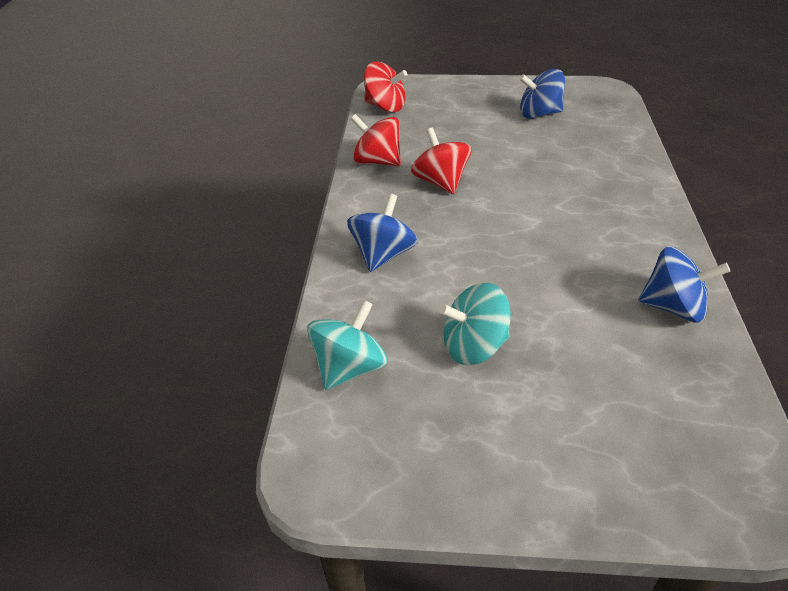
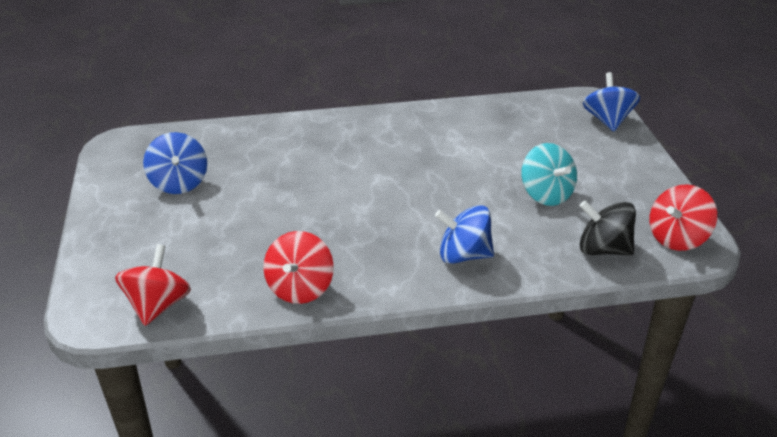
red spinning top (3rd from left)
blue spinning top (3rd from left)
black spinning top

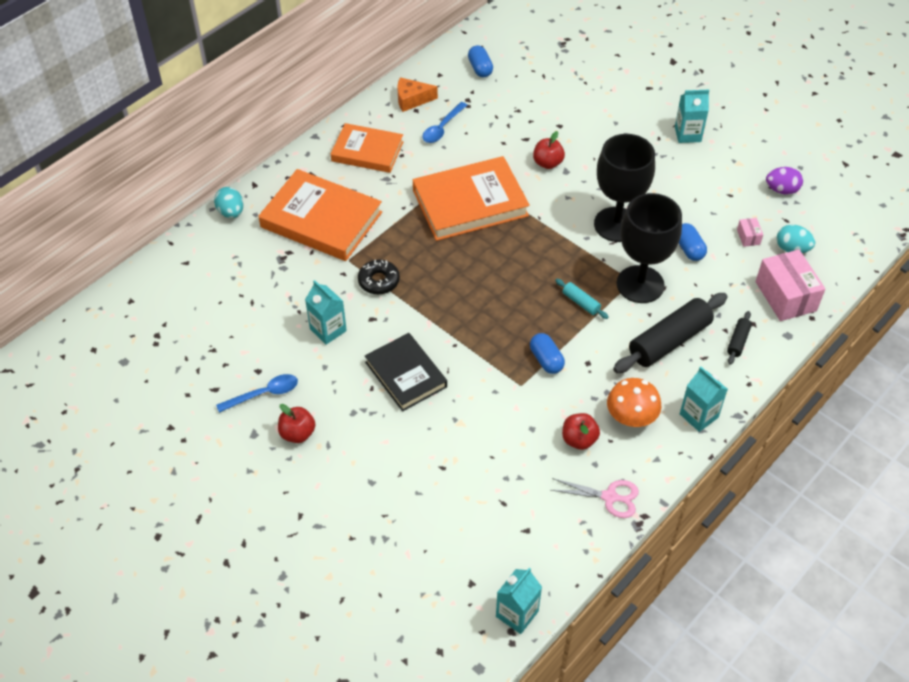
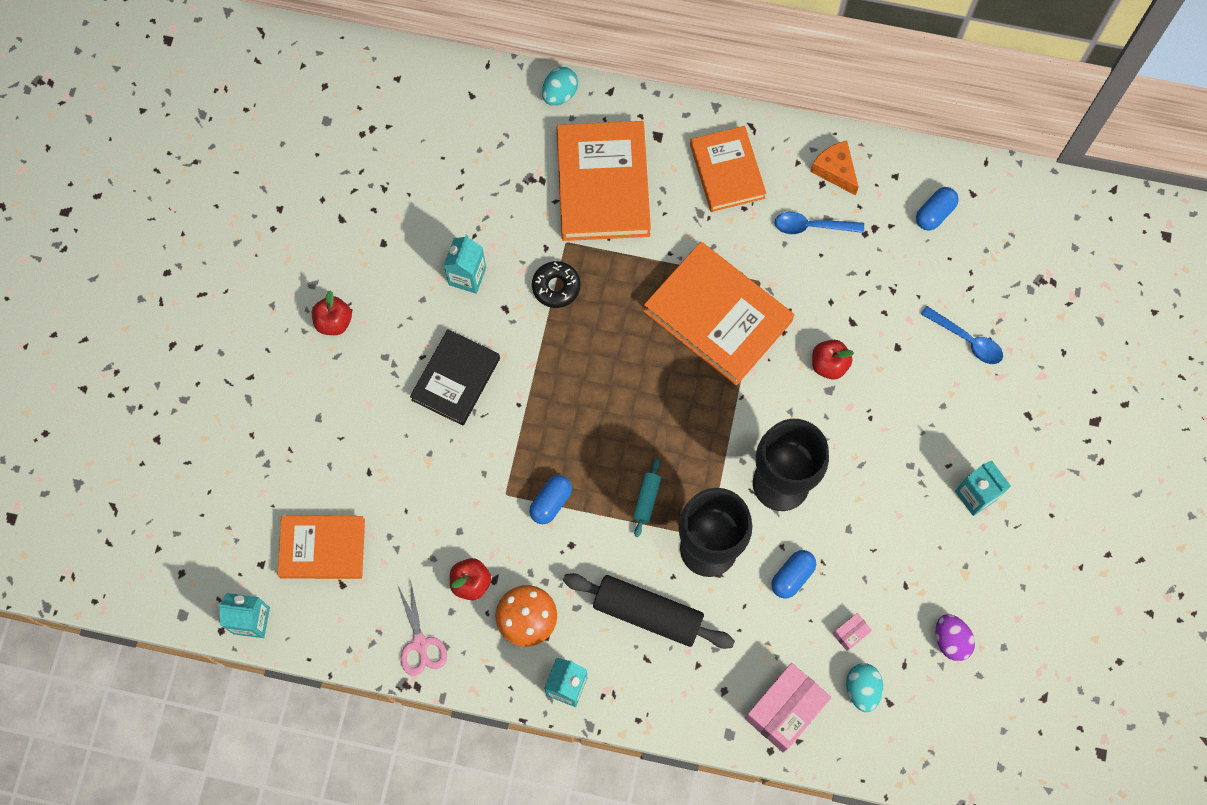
black rolling pin (2nd from left in the first image)
orange book (1st from left)
blue spoon (2nd from left)

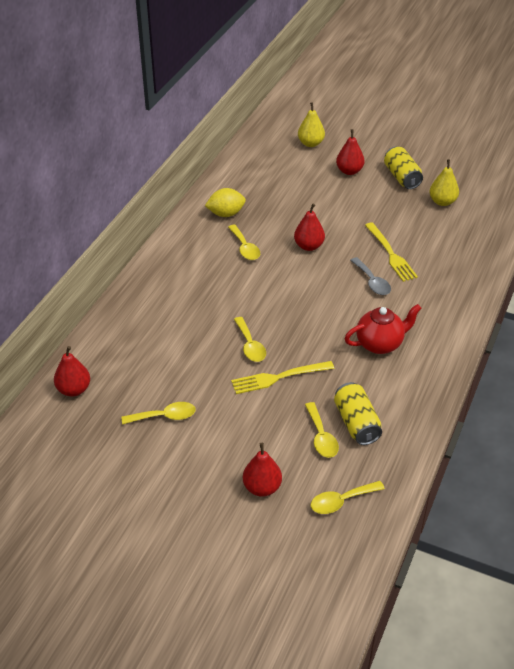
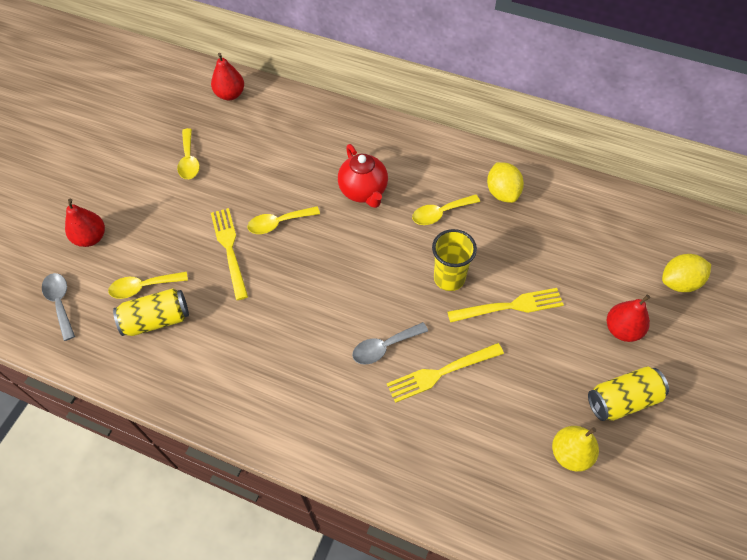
yellow fork (3rd from left)
red teapot
yellow cup
yellow lemon (2nd from left)
grey spoon (1st from left)

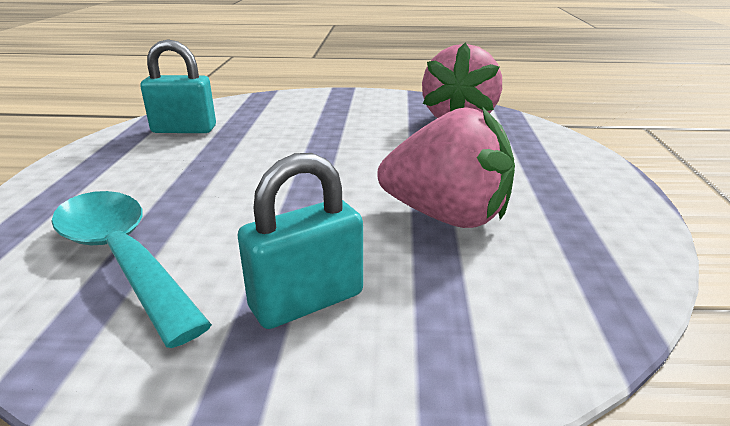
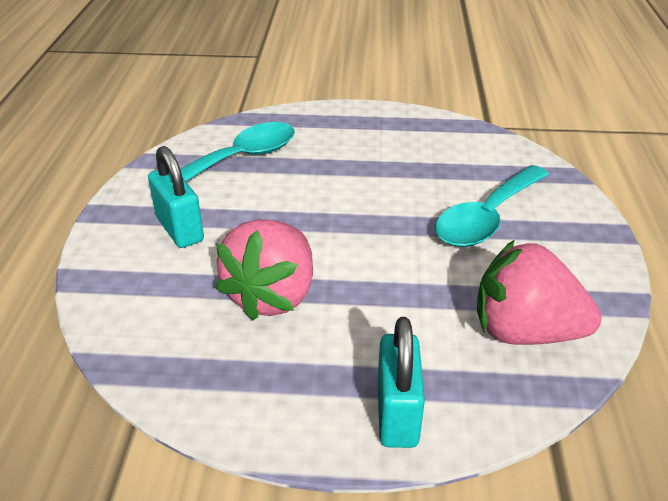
turquoise spoon (2nd from left)
turquoise padlock (2nd from left)

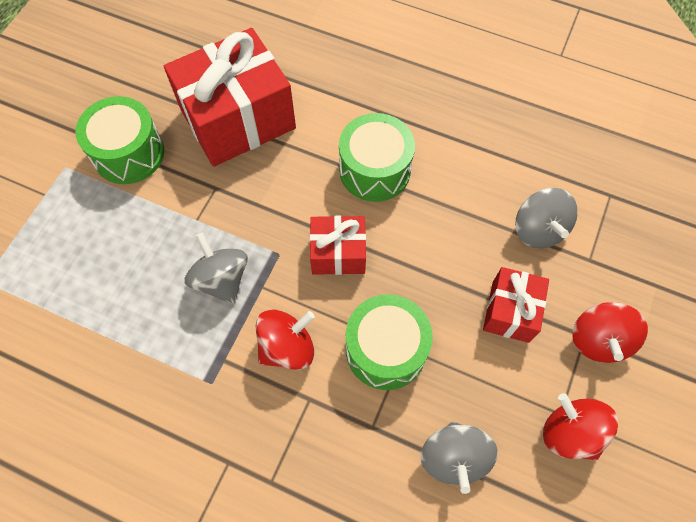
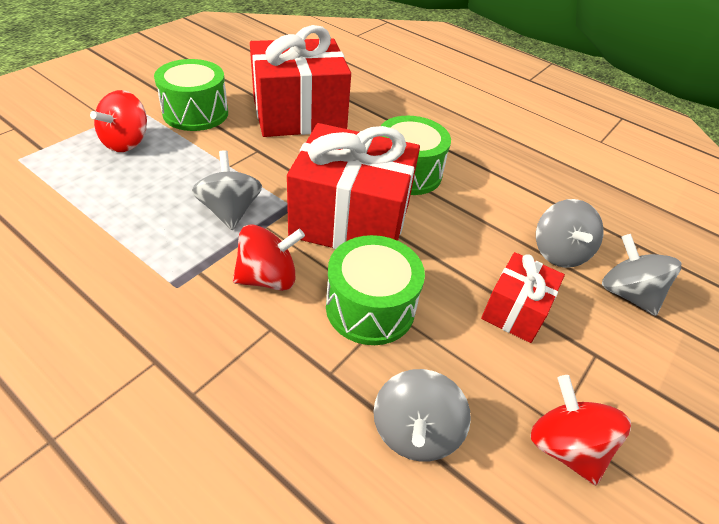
grey spinning top (4th from left)
red spinning top (1st from left)
red gift (2nd from left)

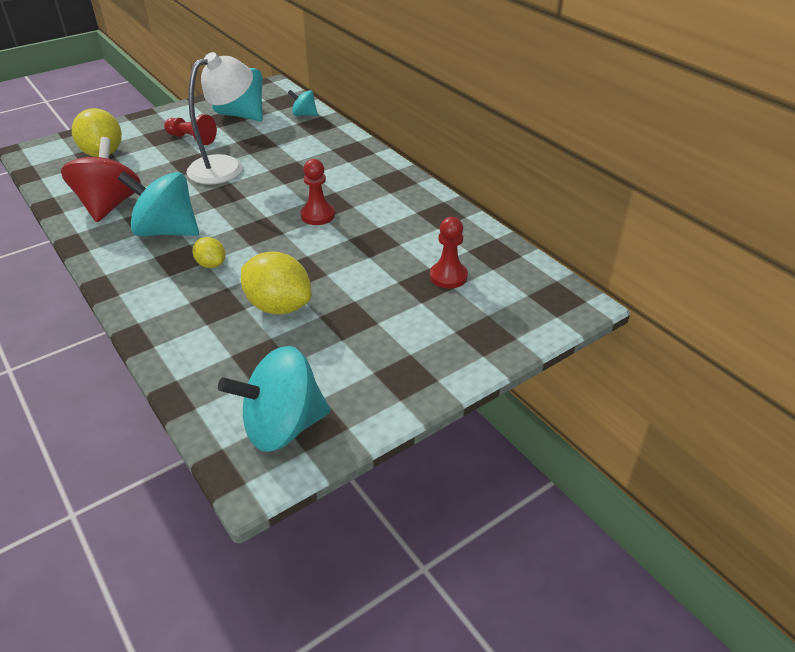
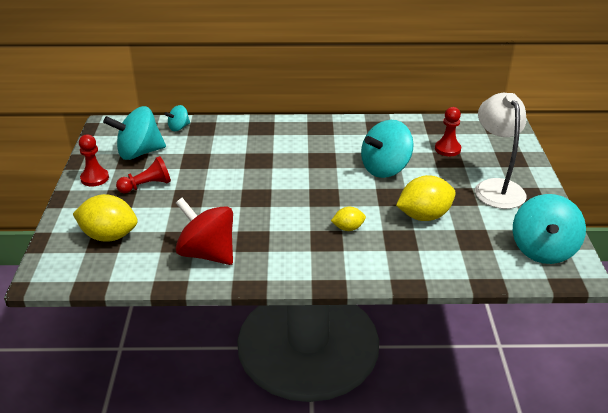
turquoise spinning top (3rd from left)
white lamp
red pawn (1st from left)

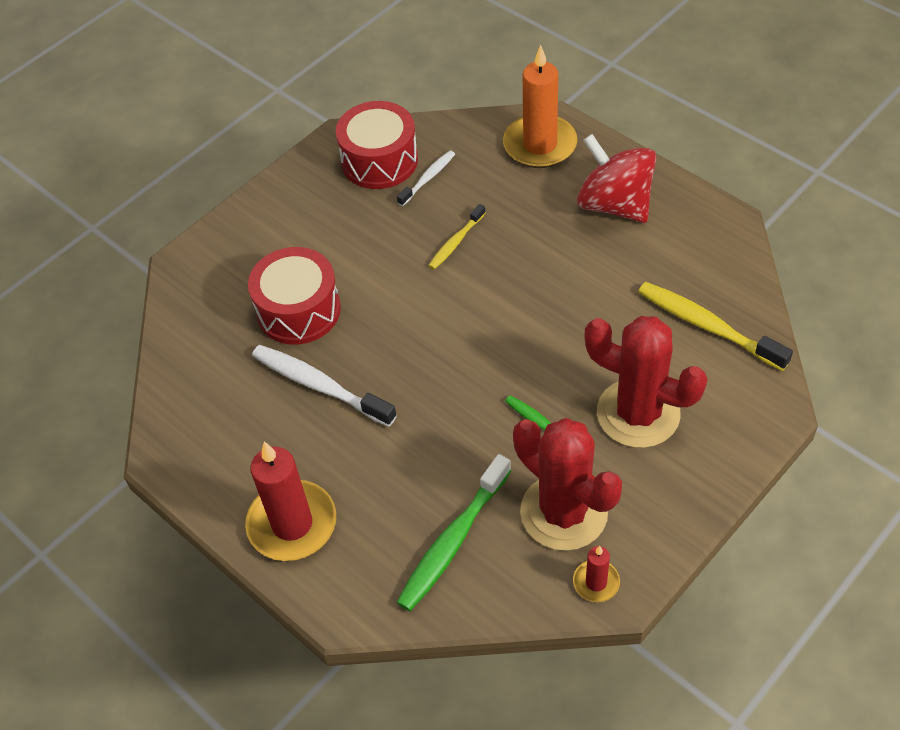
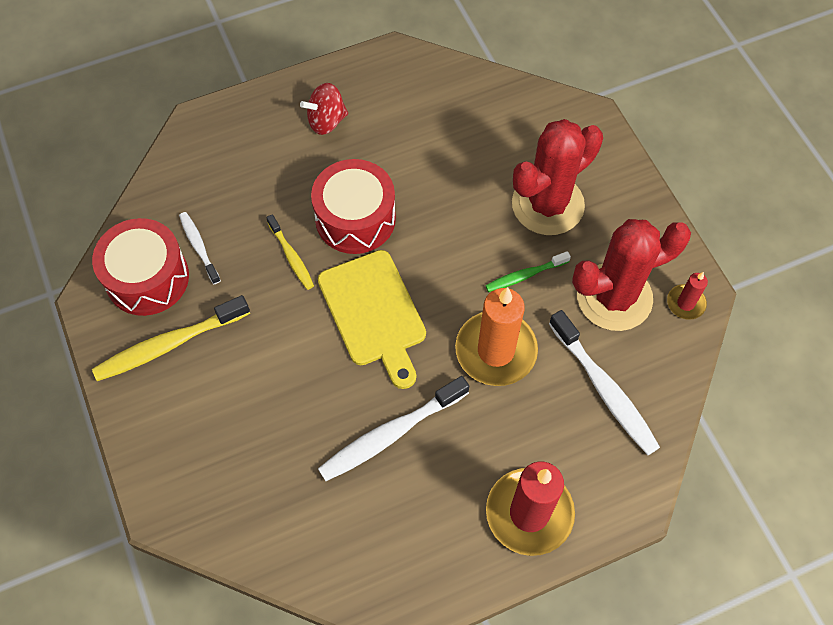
yellow cutting board
red drum (2nd from left)
orange candle
yellow toothbrush (1st from left)
white toothbrush (3rd from left)
red spinning top

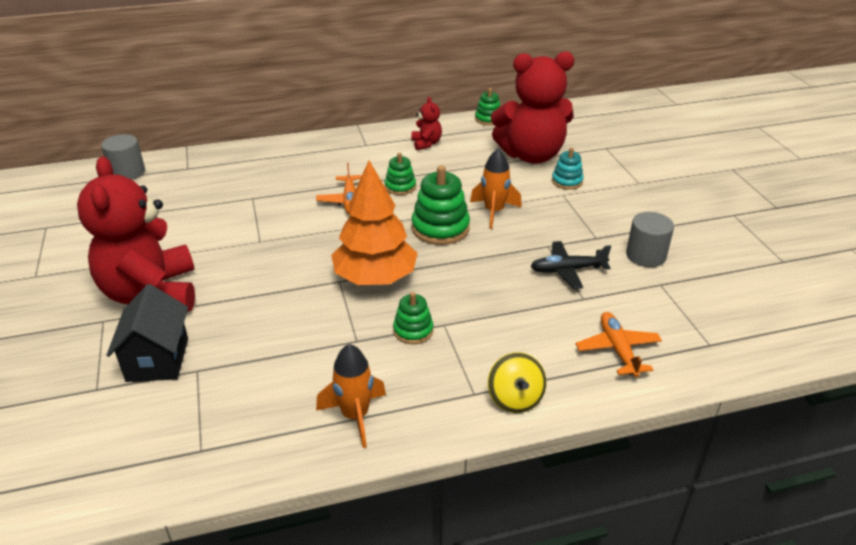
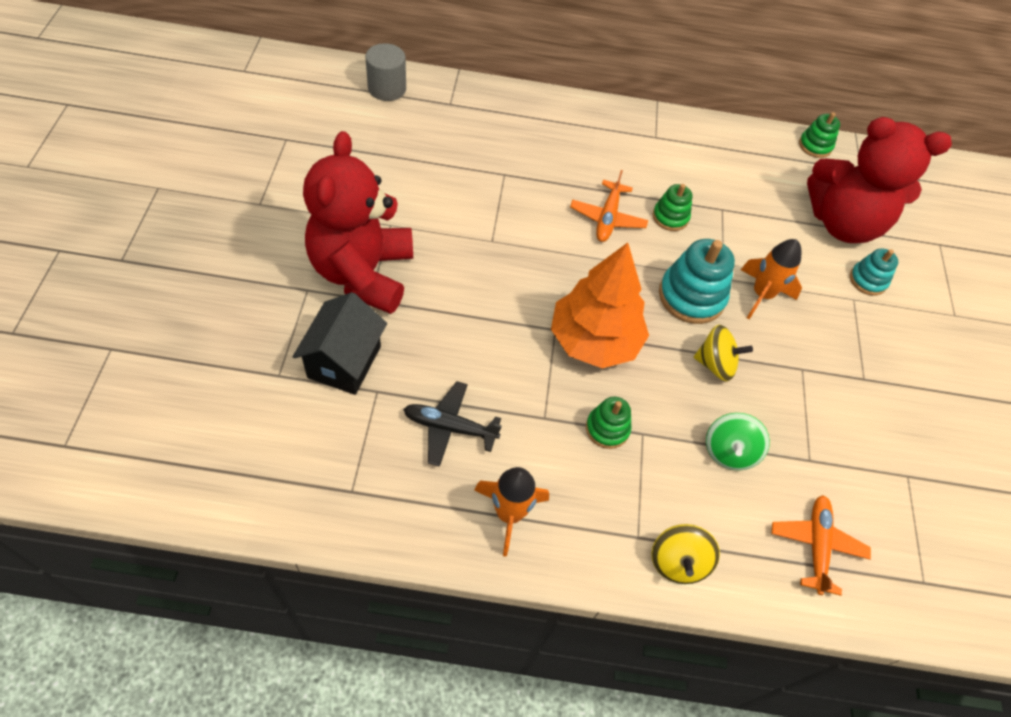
red teddy bear (2nd from left in the first image)
grey cylinder (2nd from left in the first image)
yellow spinning top (2nd from left)
green spinning top
black plane
turquoise stacking toy (1st from left)

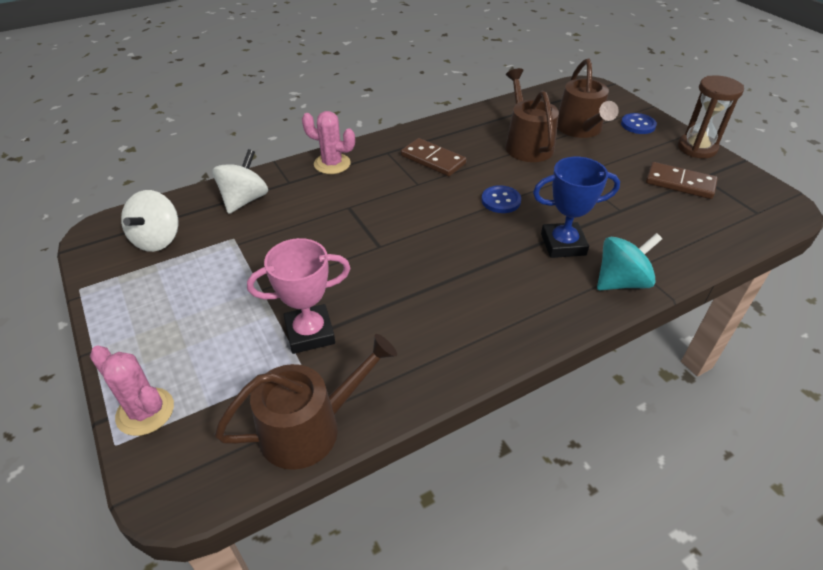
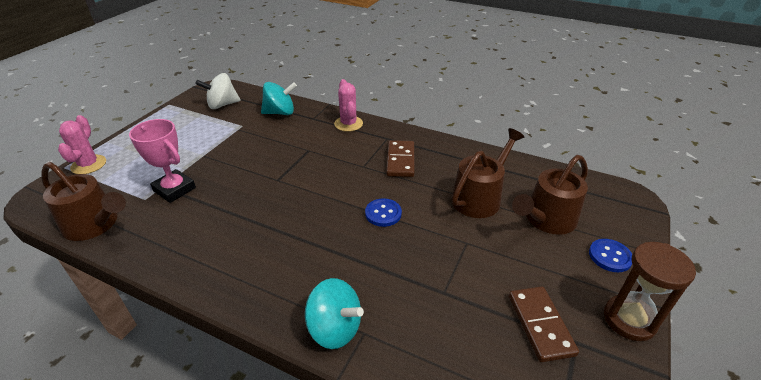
blue trophy
turquoise spinning top (1st from left)

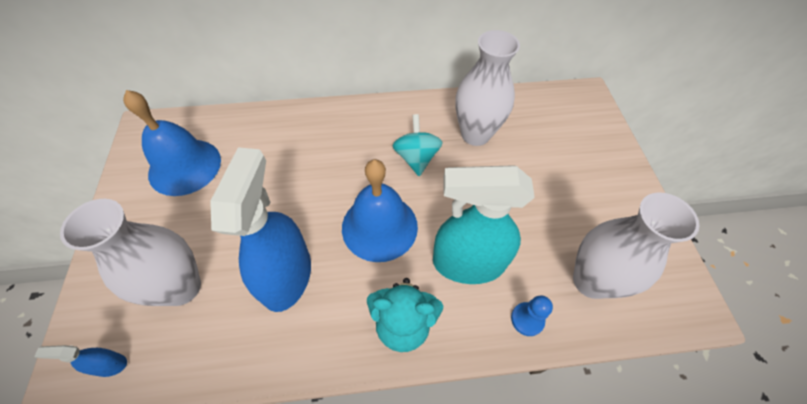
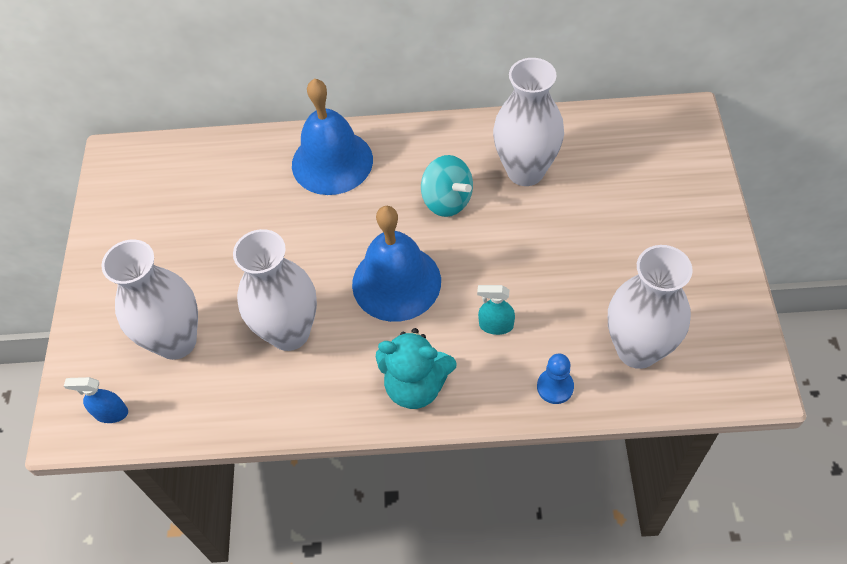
blue bell (1st from left)
white vase (2nd from left)
turquoise spinning top
turquoise spray bottle

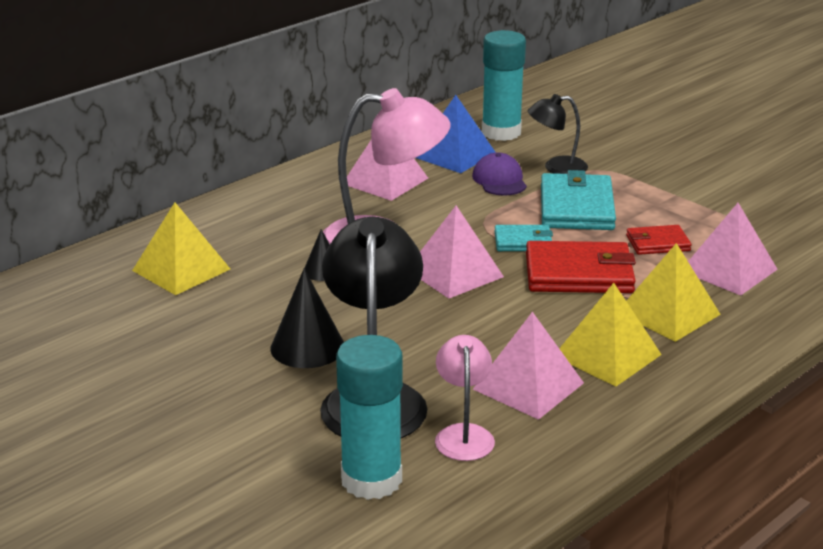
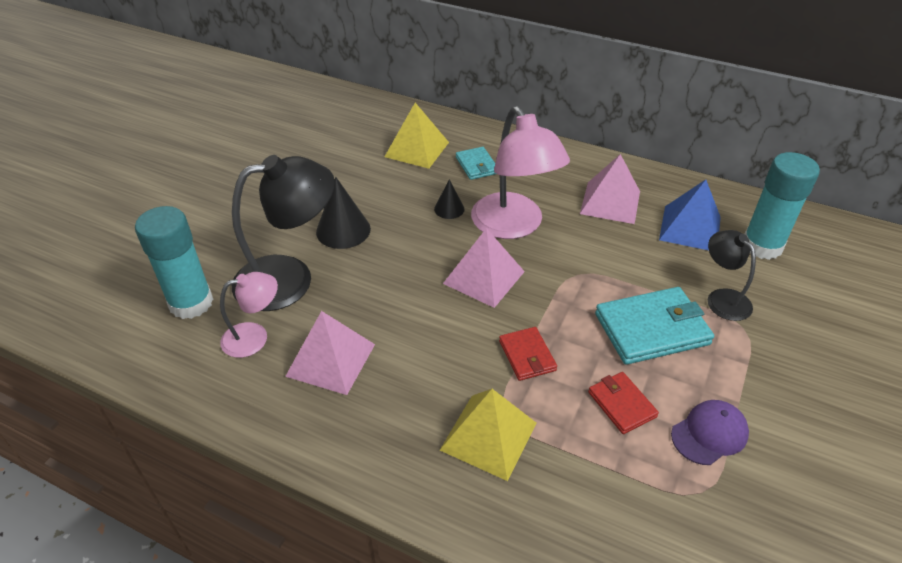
yellow pyramid (2nd from left in the first image)
pink pyramid (4th from left in the first image)
purple cap
turquoise wallet (1st from left)
red wallet (1st from left)

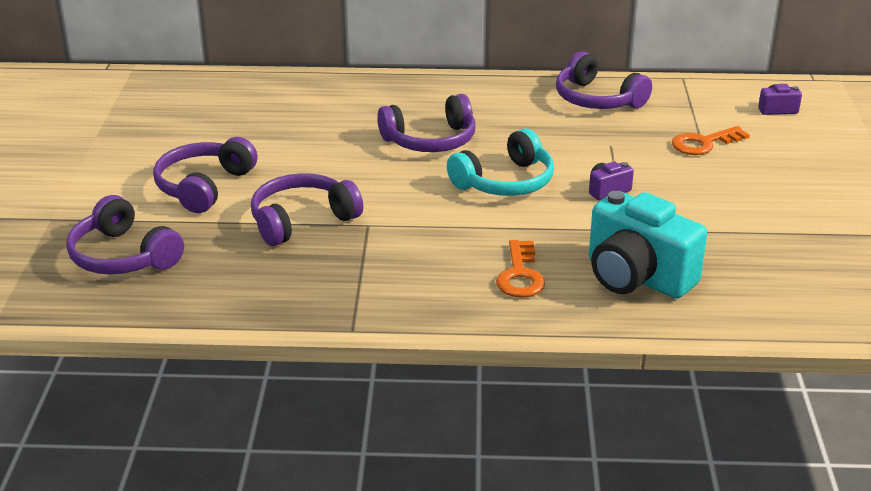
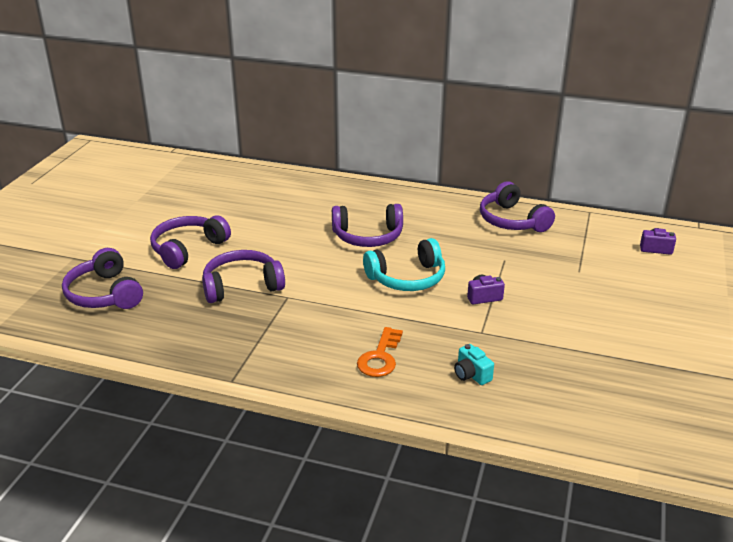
orange key (2nd from left in the first image)
turquoise camera

